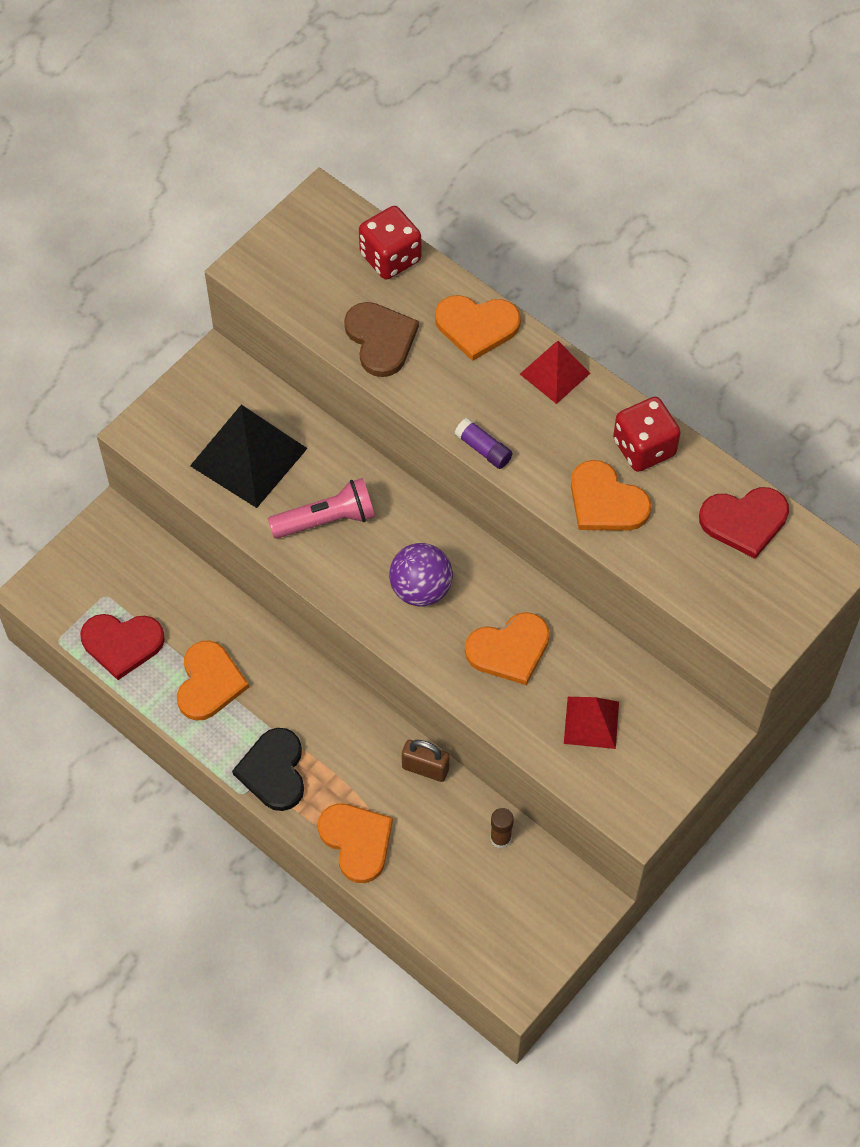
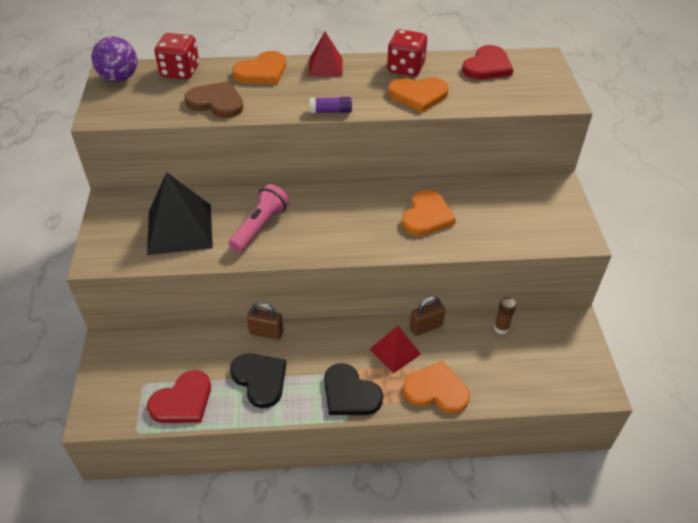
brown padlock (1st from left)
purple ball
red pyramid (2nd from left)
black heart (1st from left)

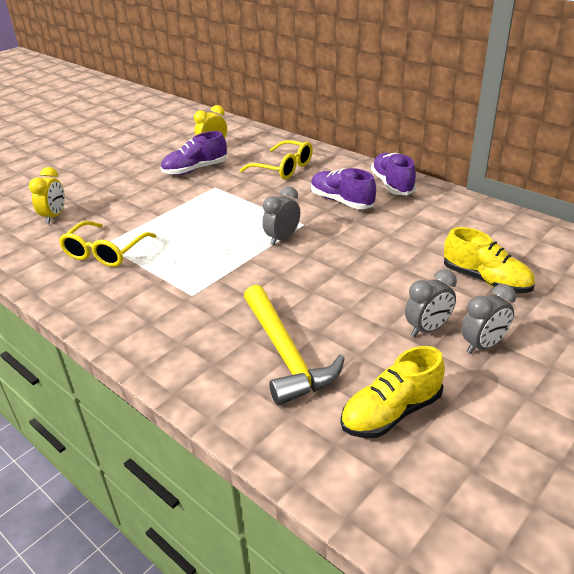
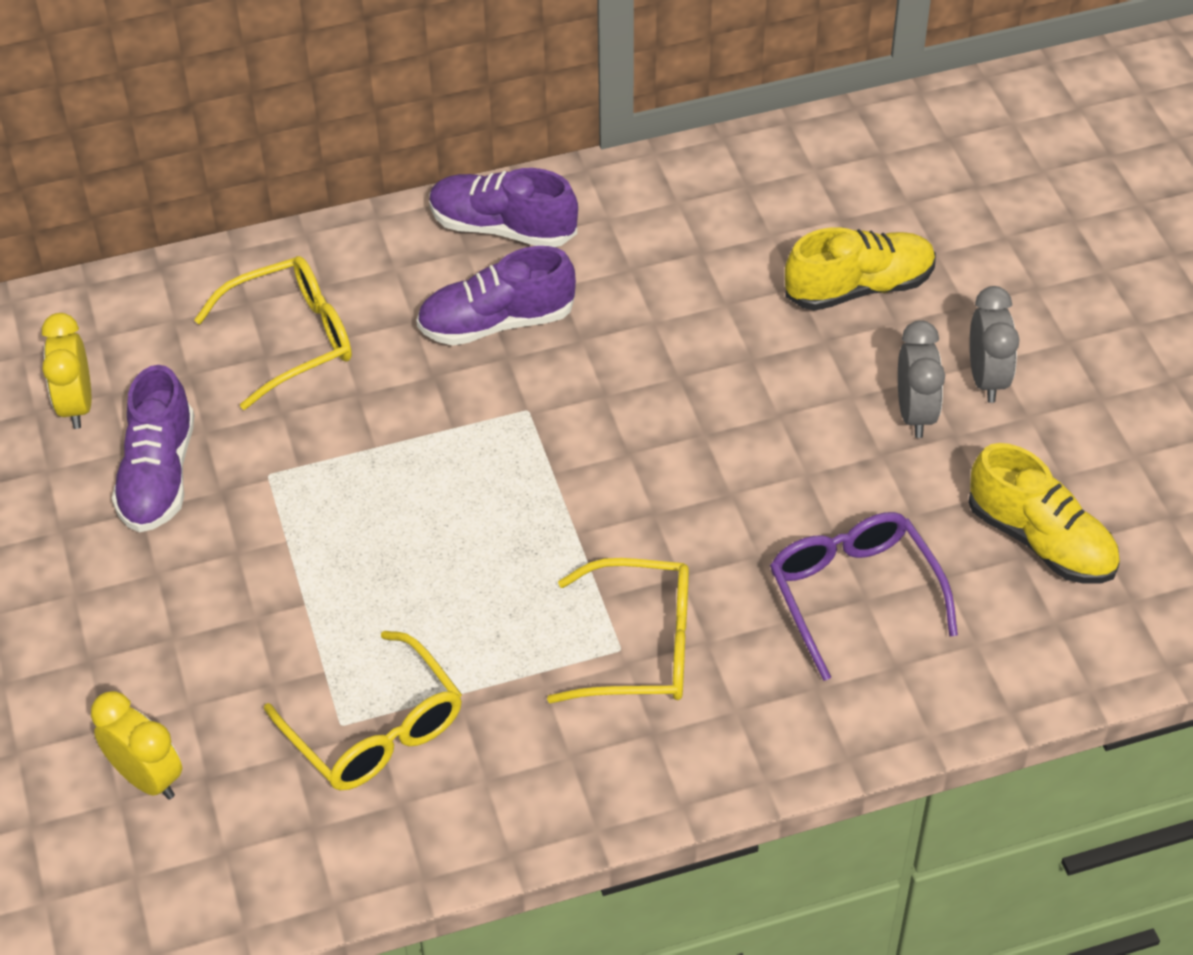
grey clock (1st from left in the first image)
yellow glasses (3rd from left)
purple glasses
yellow shoe (2nd from left)

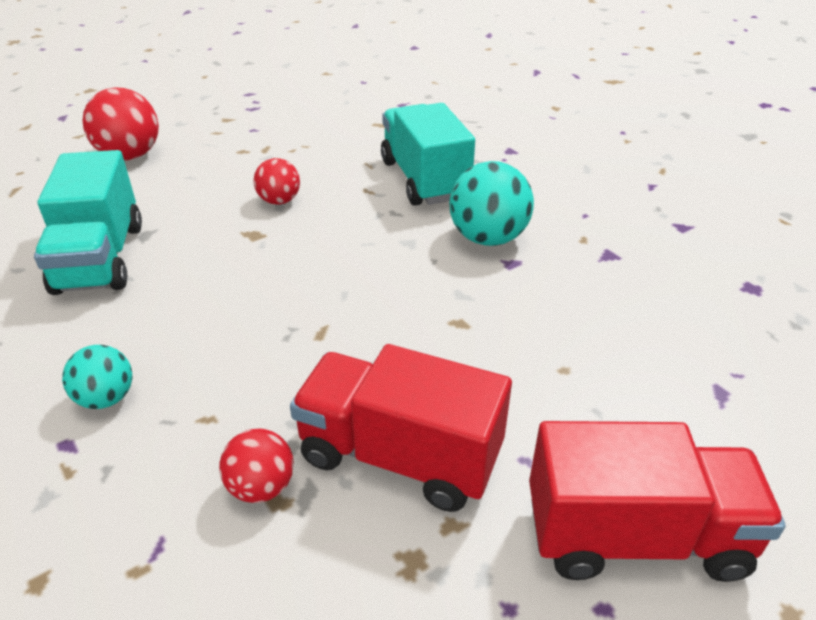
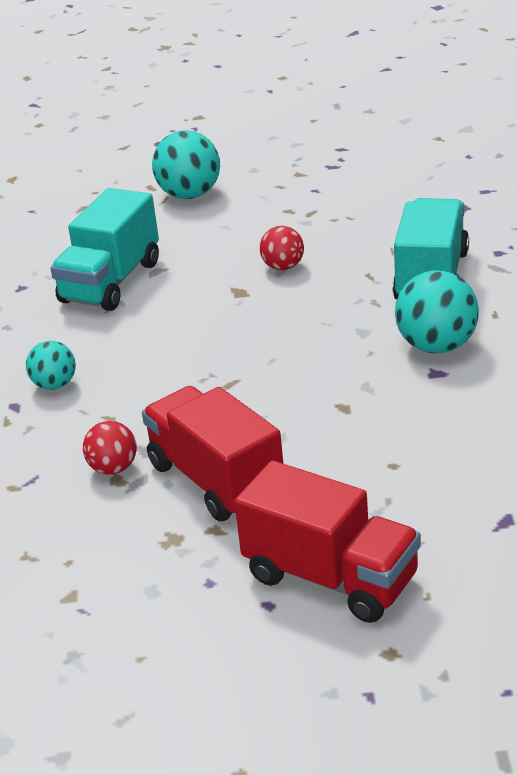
turquoise ball (2nd from left)

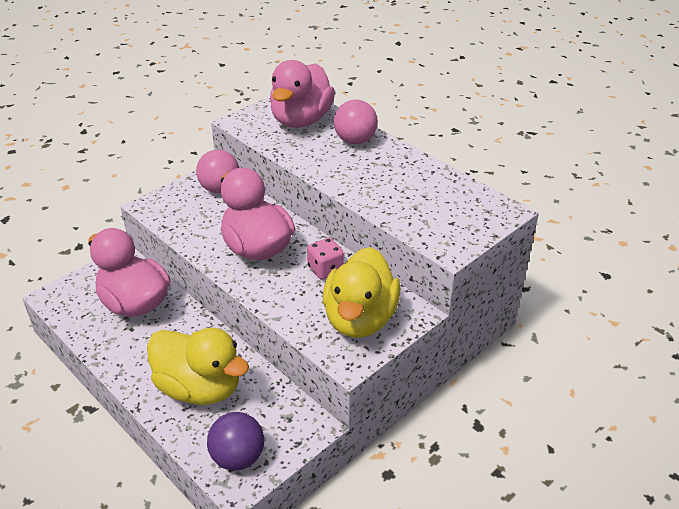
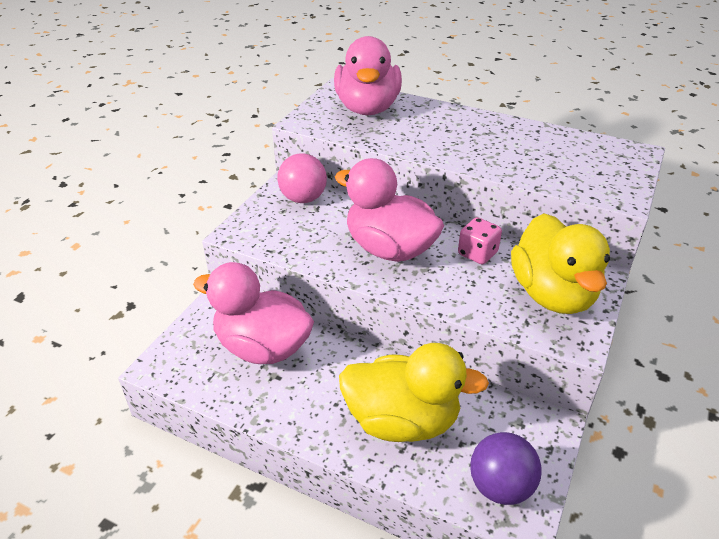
pink ball (2nd from left in the first image)

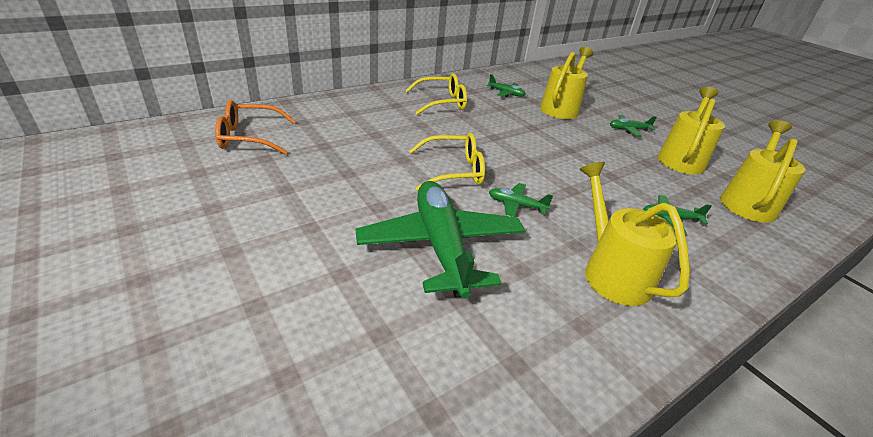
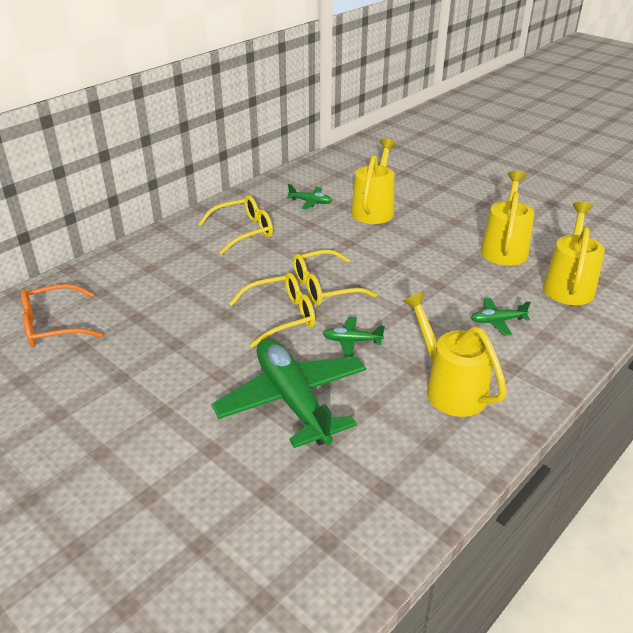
green plane (4th from left in the first image)
yellow glasses (3rd from left)

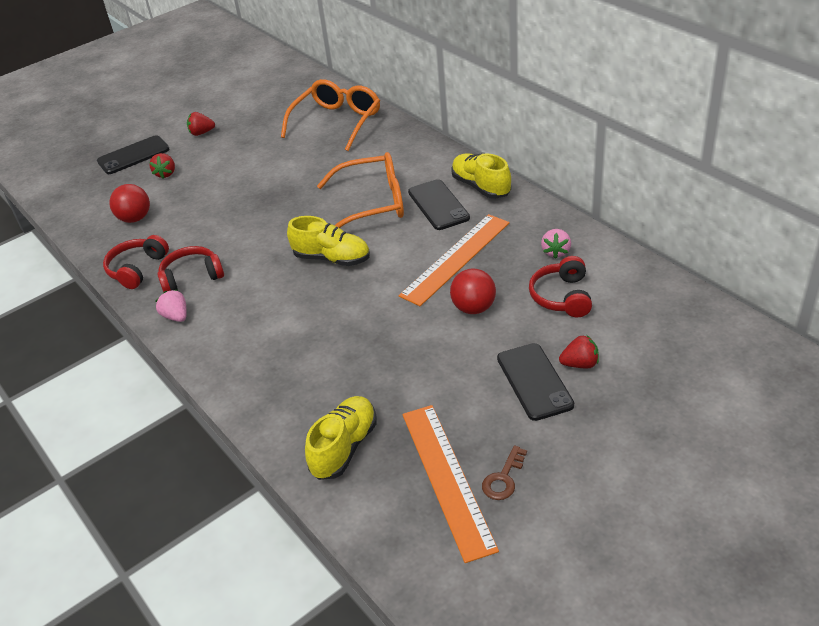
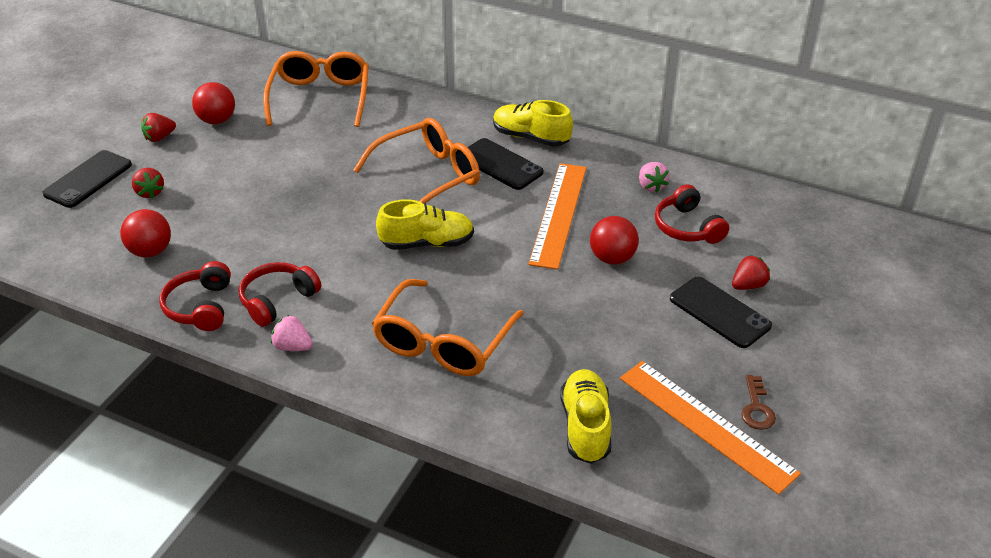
red ball (2nd from left)
orange glasses (3rd from left)

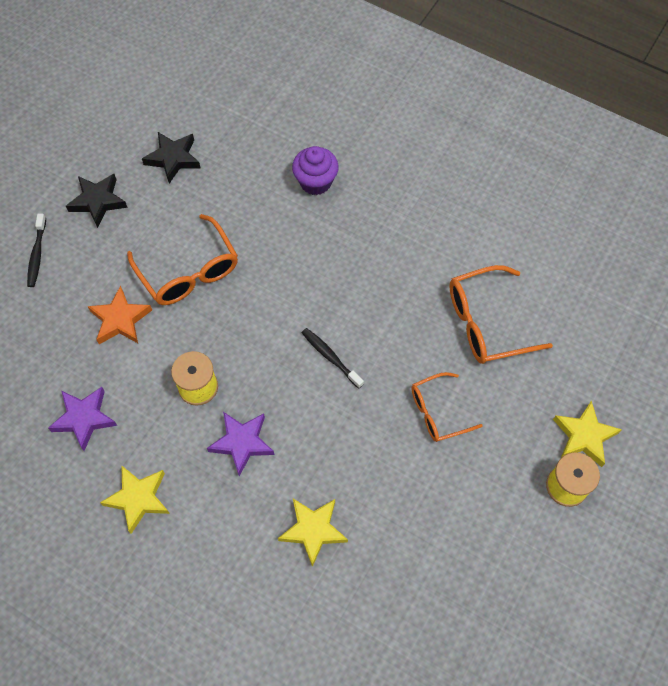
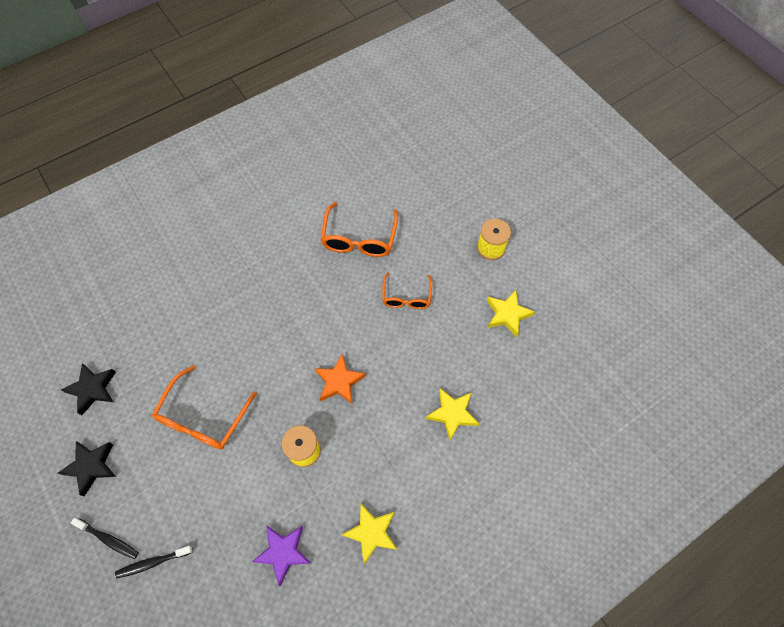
purple star (2nd from left in the first image)
purple cupcake
orange star
black toothbrush (2nd from left)
yellow star (3rd from left)
orange glasses (1st from left)

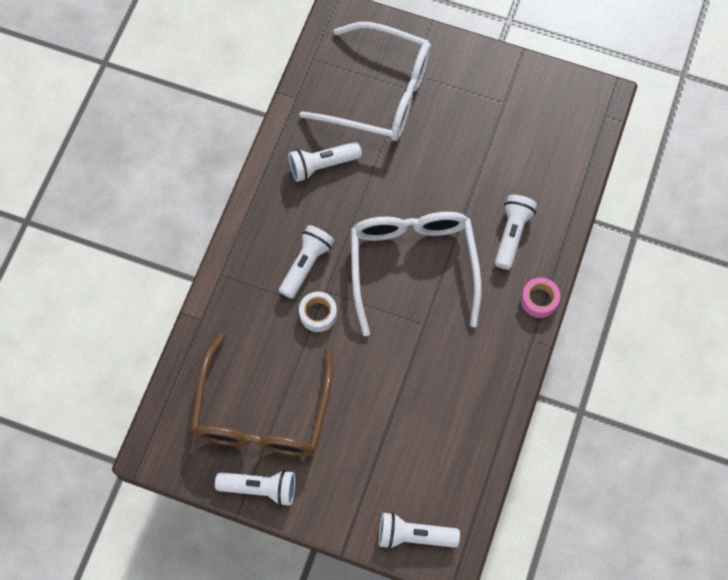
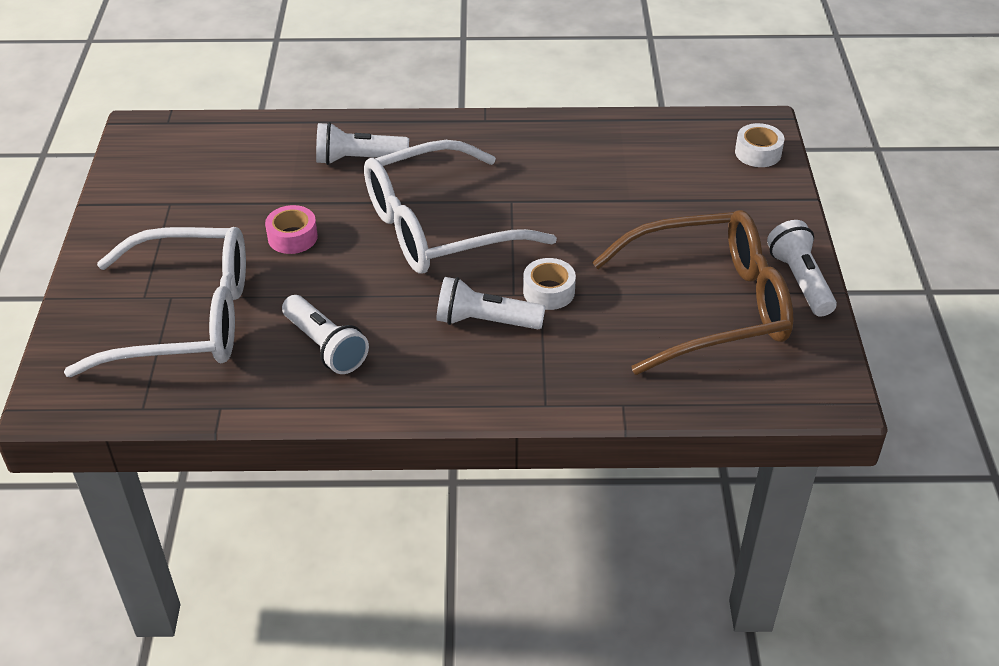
pink tape
white tape (2nd from left)
white glasses (1st from left)

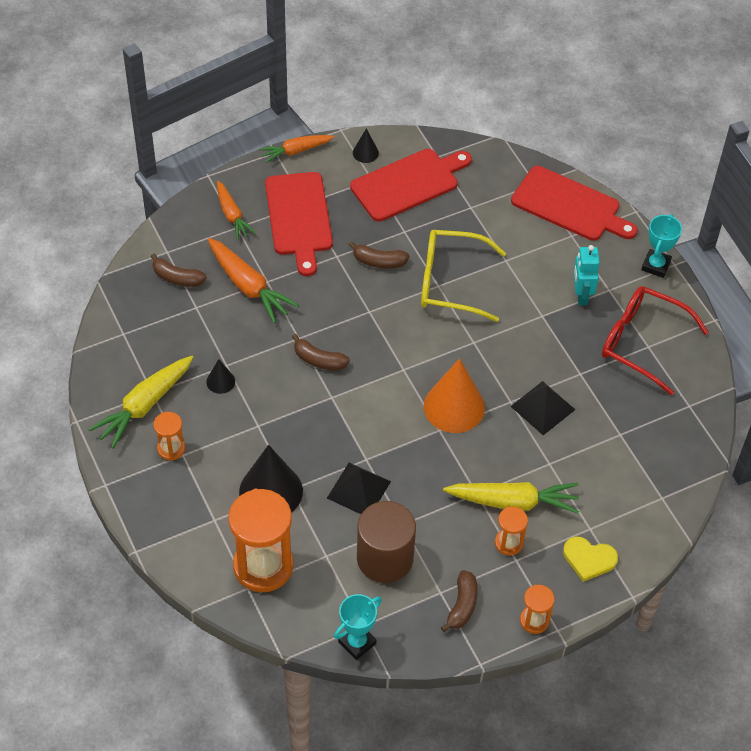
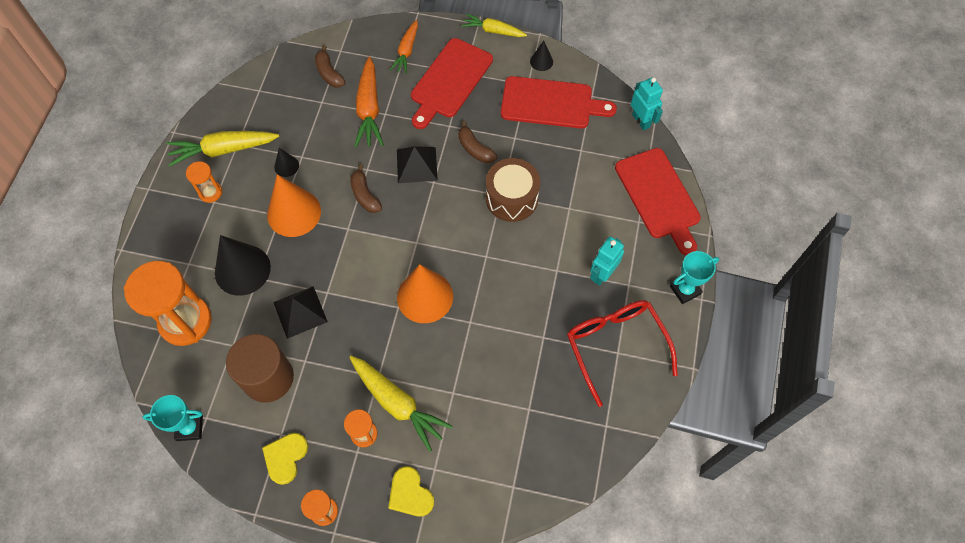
orange cone (1st from left)
turquoise robot (2nd from left)
black pyramid (2nd from left)
brown drum
yellow heart (1st from left)
yellow carrot (3rd from left)

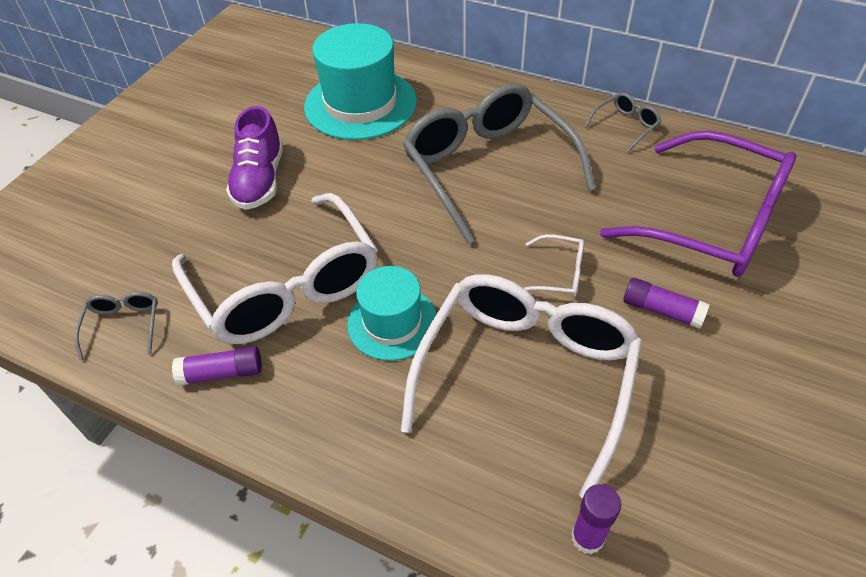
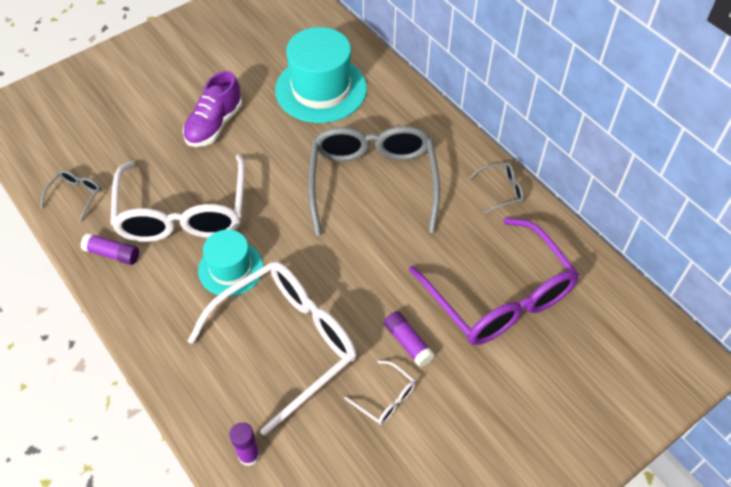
white glasses (3rd from left)

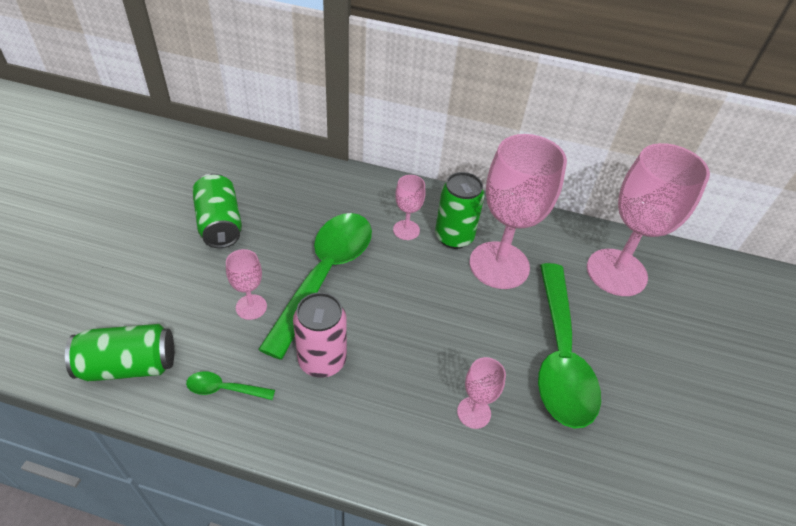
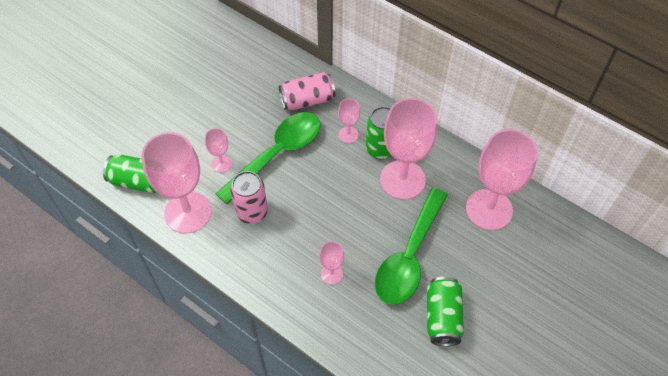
pink can (2nd from left)
green can (3rd from left)
pink goblet (1st from left)

